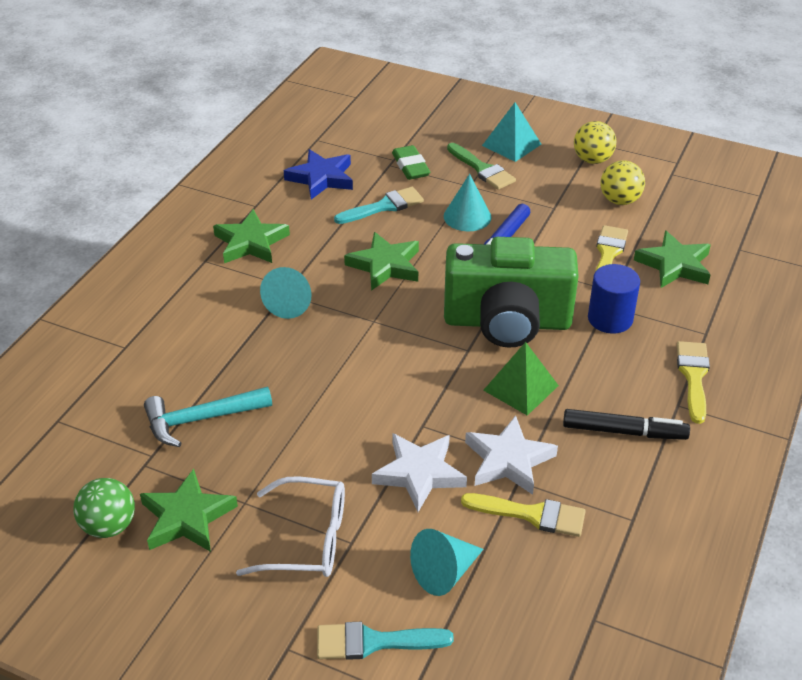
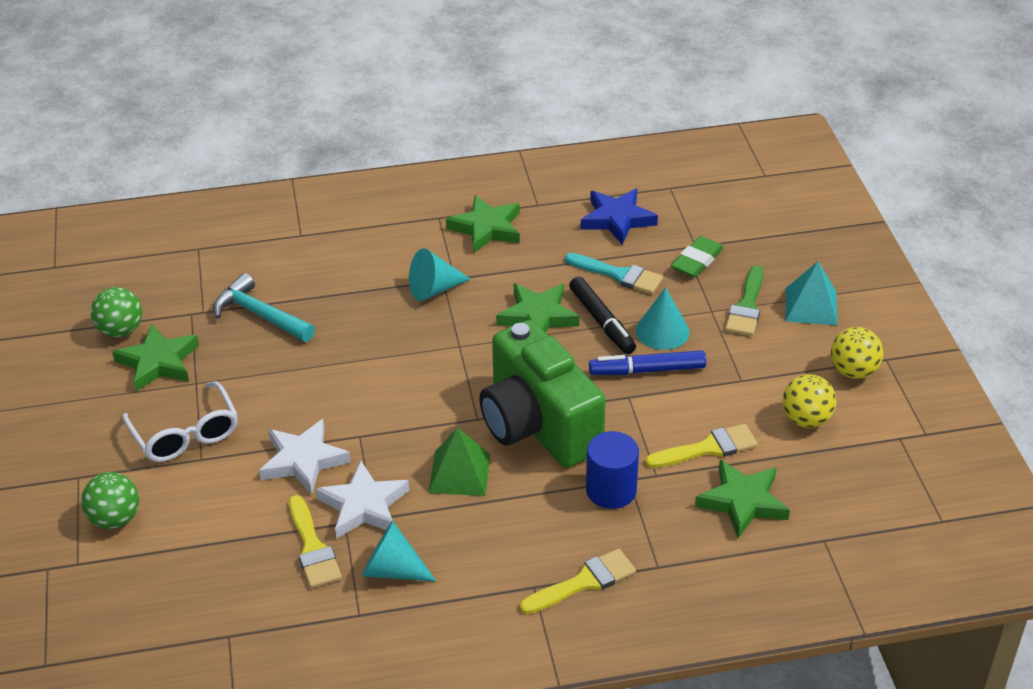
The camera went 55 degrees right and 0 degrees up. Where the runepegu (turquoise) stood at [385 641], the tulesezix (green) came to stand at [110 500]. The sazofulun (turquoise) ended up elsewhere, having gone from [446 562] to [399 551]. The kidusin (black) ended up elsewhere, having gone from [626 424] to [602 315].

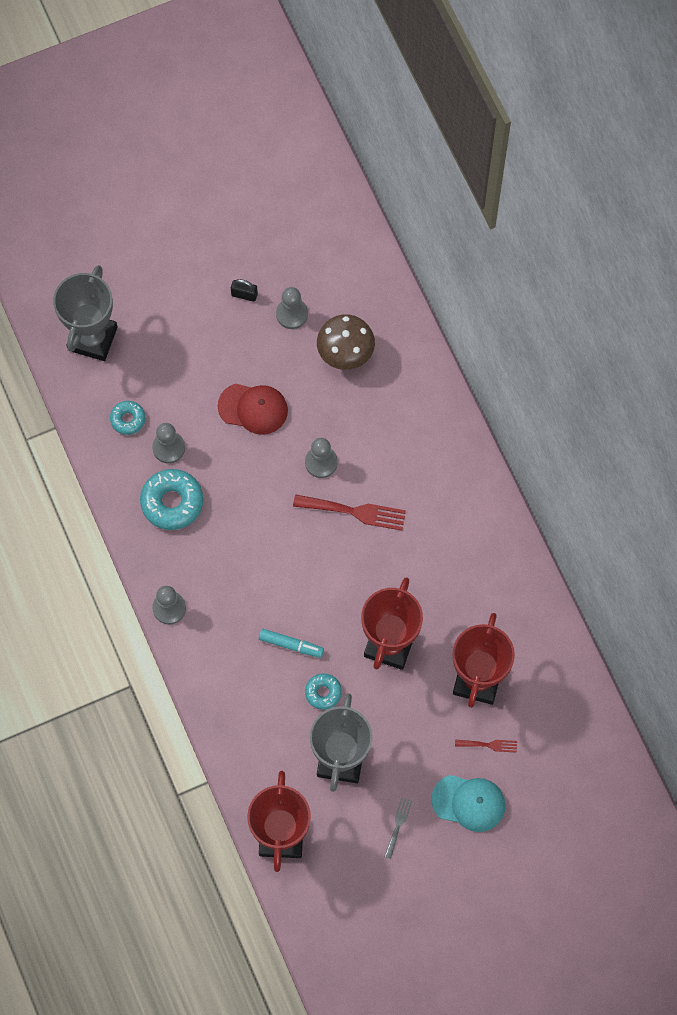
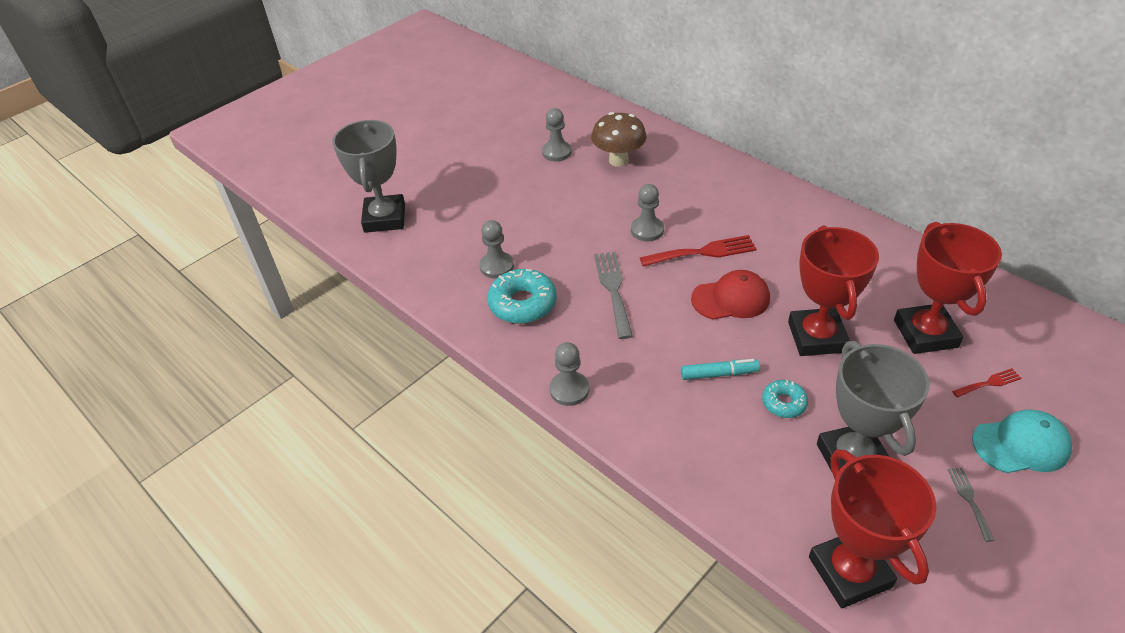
The camera went 20 degrees left and 25 degrees down. The second view lost the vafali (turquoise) at [127 418]. The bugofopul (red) ended up elsewhere, having gone from [253 409] to [730 295]. The second view lost the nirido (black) at [244 290]. The second view gained the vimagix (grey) at [613 295].

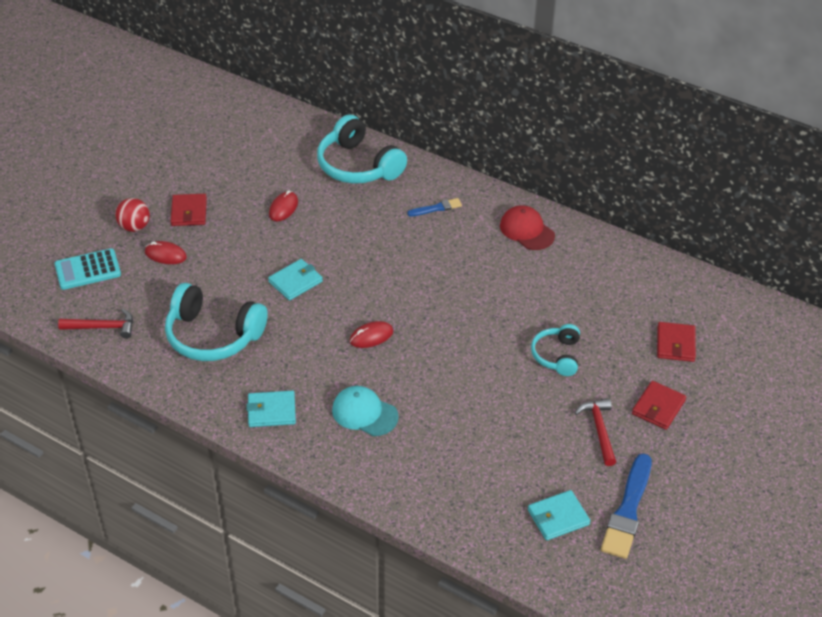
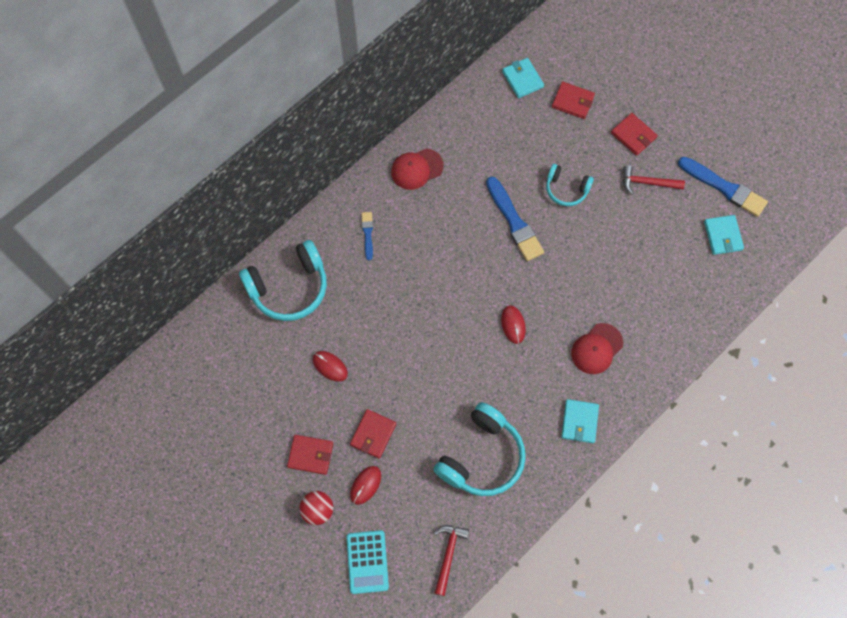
The camera went 75 degrees left and 25 degrees up. The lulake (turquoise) ended up elsewhere, having gone from [295 280] to [523 78]. What was the bugofopul (turquoise) at [365 411] turned into the bugofopul (red) at [597 348]. The second view gained the lulake (red) at [373 434]. The second view gained the runepegu (blue) at [515 218].

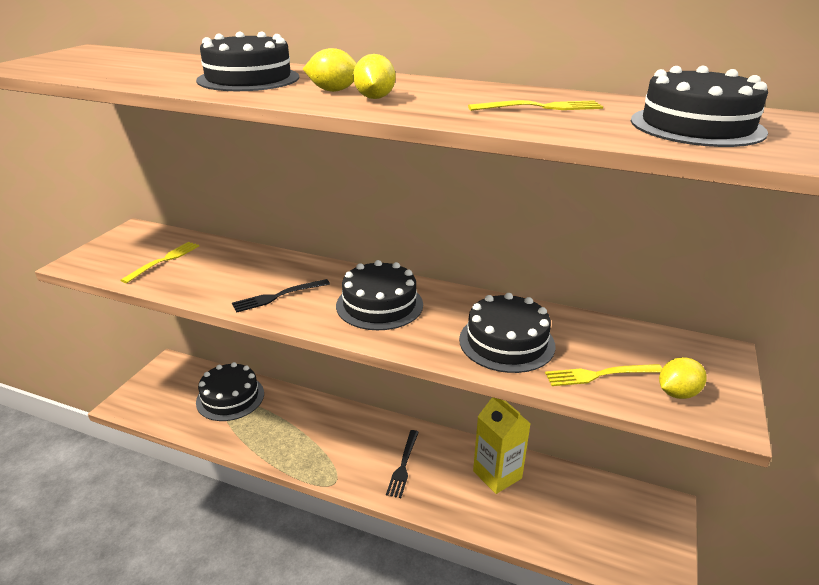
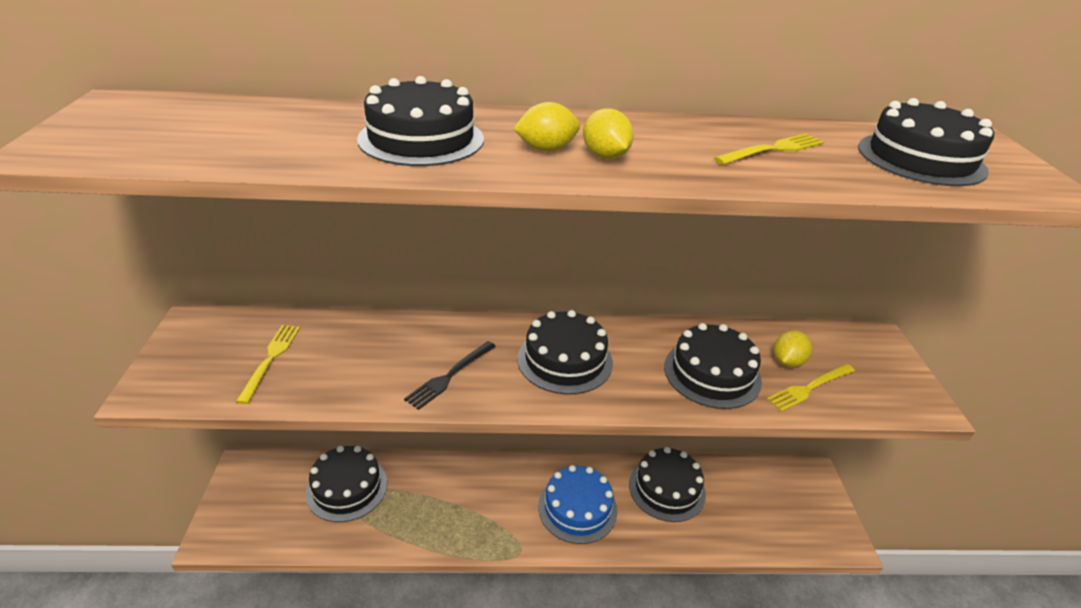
The camera went 25 degrees left and 5 degrees up. Where the vimagix (black) stood at [402 464], the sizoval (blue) came to stand at [577 504]. Where the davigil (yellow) stood at [502 445], the sizoval (black) came to stand at [667 484]. The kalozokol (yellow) ended up elsewhere, having gone from [683 378] to [793 348].

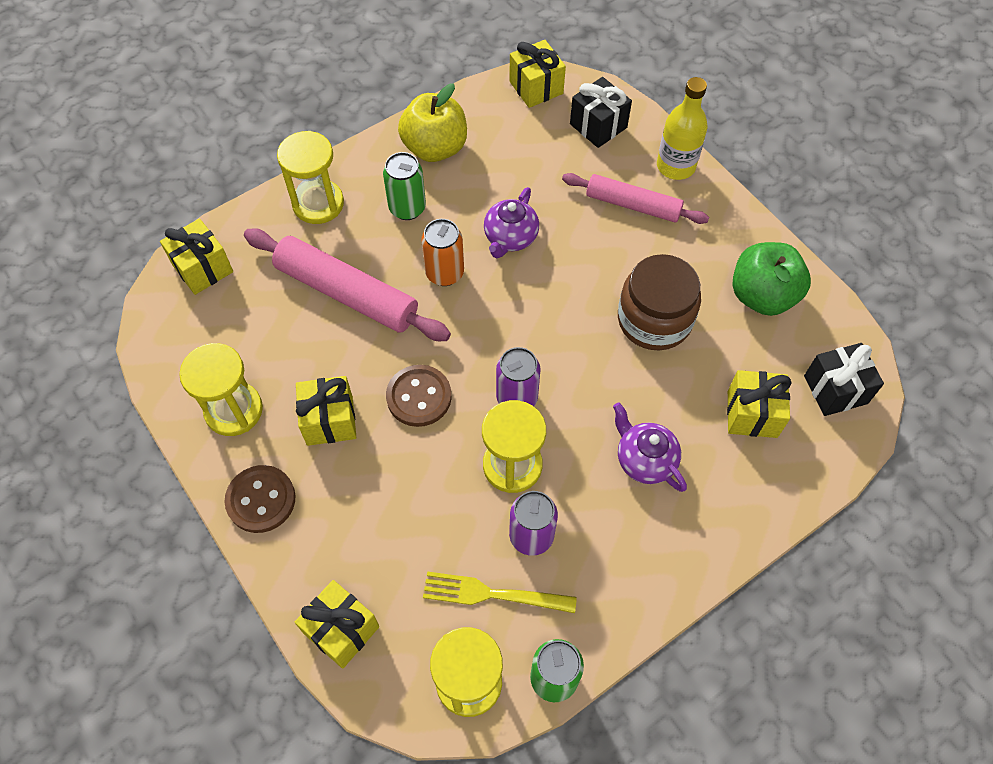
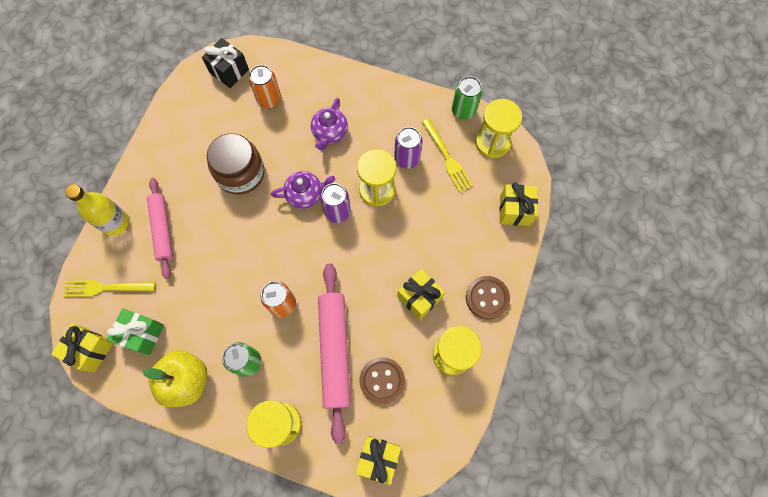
The camera went 125 degrees left and 10 degrees up. The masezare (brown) ended up elsewhere, having gone from [419 396] to [382 380]. The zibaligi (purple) ended up elsewhere, having gone from [511 222] to [303 190]. Where the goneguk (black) stood at [601 112], the vimagix (yellow) came to stand at [108 288]. Where the goneguk (yellow) stood at [759 404], the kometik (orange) came to stand at [265 87]. The second view lost the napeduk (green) at [772 279]. The second view gained the goneguk (green) at [135 331].

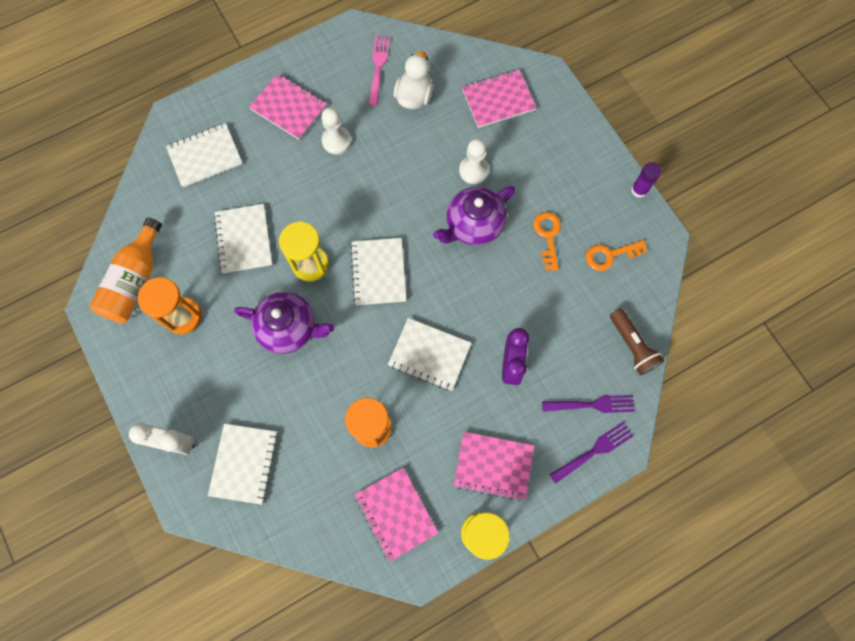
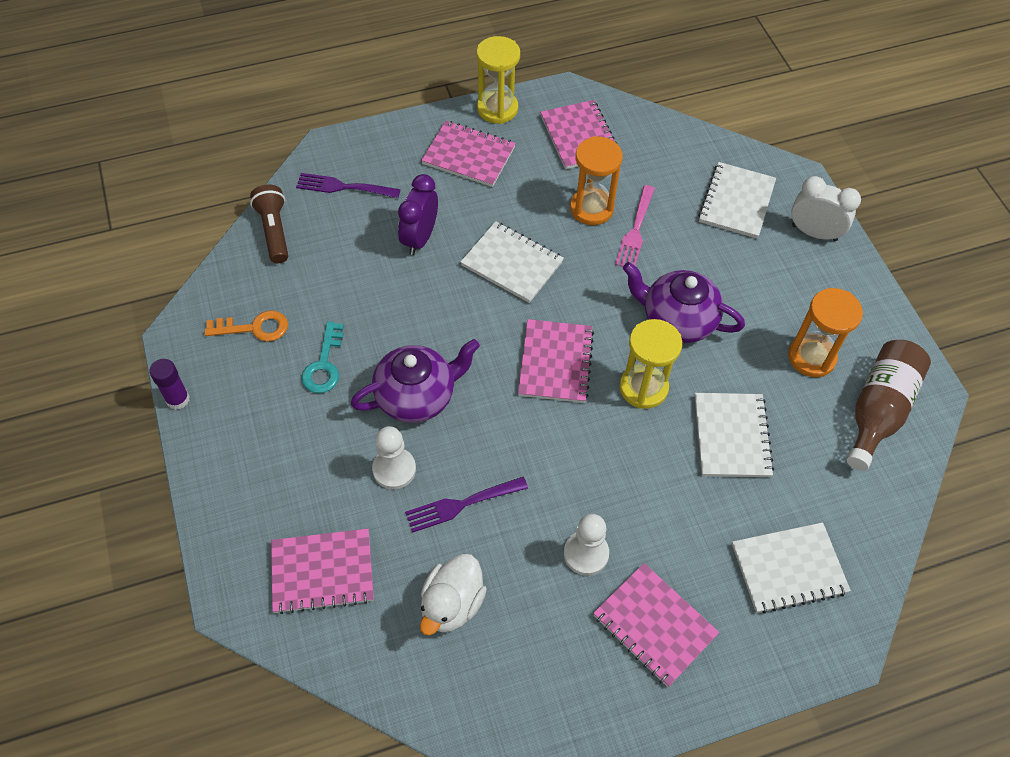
The camera went 170 degrees left and 15 degrees down. What was the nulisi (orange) at [126 270] turned into the nulisi (brown) at [889 405]. What was the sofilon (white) at [378 271] turned into the sofilon (pink) at [556 361]. The vimagix (pink) ended up elsewhere, having gone from [379 71] to [635 226]. What was the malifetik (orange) at [547 241] turned into the malifetik (turquoise) at [322 357]. The vimagix (purple) ended up elsewhere, having gone from [591 453] to [466 505].

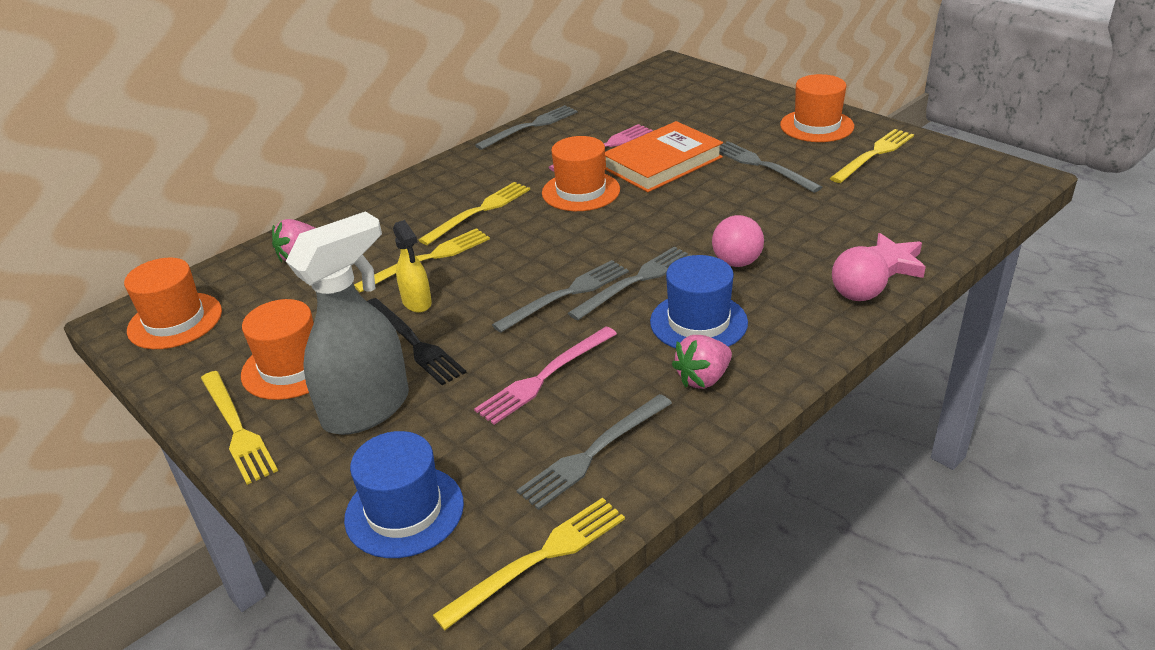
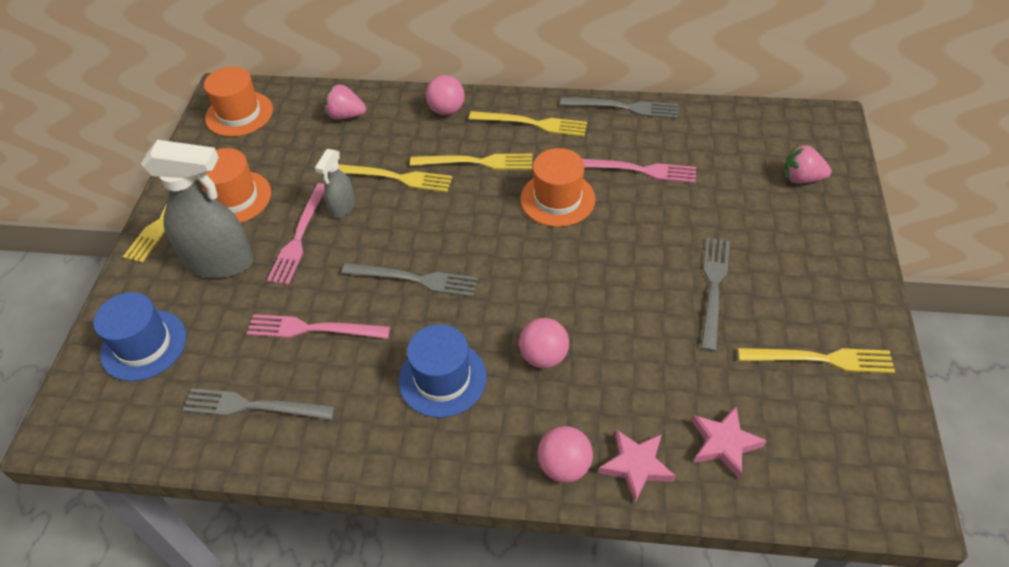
The camera went 50 degrees right and 15 degrees up. What was the vimagix (black) at [416 341] turned into the vimagix (pink) at [296 234]. What was the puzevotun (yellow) at [412 266] turned into the puzevotun (grey) at [335 184]. The vimagix (yellow) ended up elsewhere, having gone from [529 564] to [528 123]. The second view lost the vimagix (grey) at [630 283]. The second view lost the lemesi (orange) at [664 156]. The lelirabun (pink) ended up elsewhere, having gone from [702 362] to [808 164]. The second view lost the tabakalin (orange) at [817 108]. The second view gained the tulesezix (pink) at [445 95]. The second view gained the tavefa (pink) at [729 443].

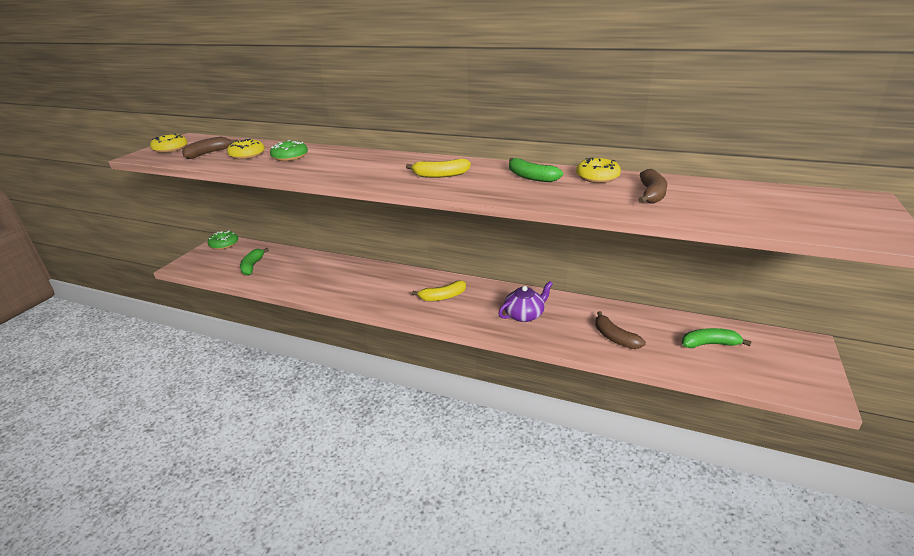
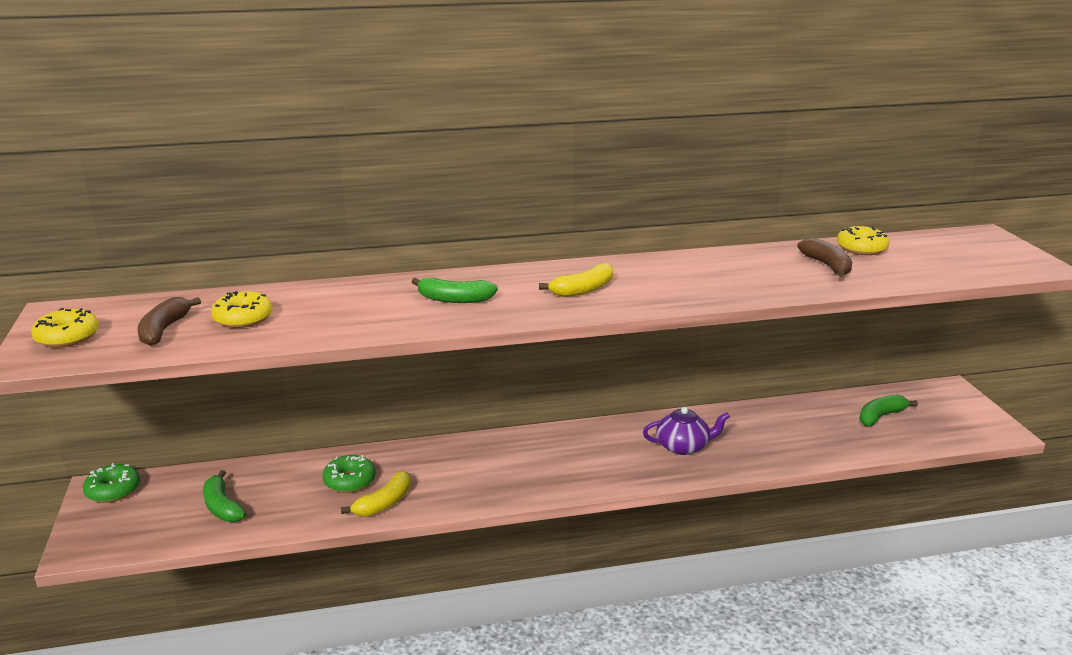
The camera went 35 degrees left and 5 degrees down. The vafali (green) ended up elsewhere, having gone from [289 150] to [349 474]. The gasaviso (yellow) ended up elsewhere, having gone from [439 291] to [376 493]. The zibaligi (purple) at [525 301] ended up facing another way, 60 degrees clockwise from before. The gasaviso (green) ended up elsewhere, having gone from [536 170] to [454 290]. The vafali (yellow) ended up elsewhere, having gone from [598 170] to [863 240]. The second view lost the gasaviso (brown) at [620 330].

